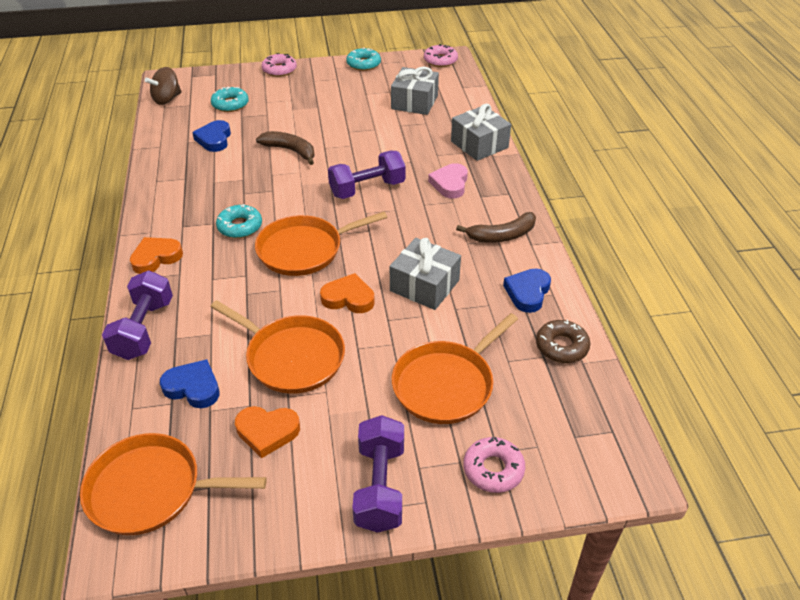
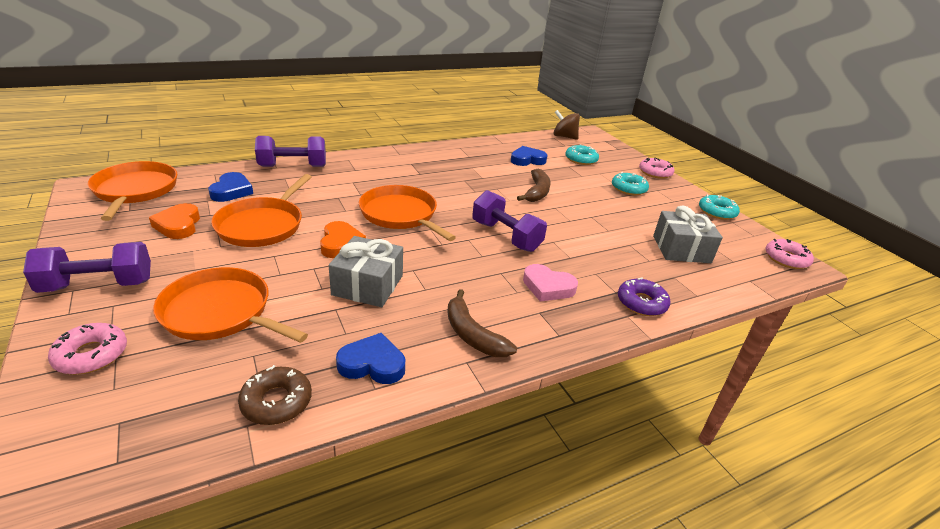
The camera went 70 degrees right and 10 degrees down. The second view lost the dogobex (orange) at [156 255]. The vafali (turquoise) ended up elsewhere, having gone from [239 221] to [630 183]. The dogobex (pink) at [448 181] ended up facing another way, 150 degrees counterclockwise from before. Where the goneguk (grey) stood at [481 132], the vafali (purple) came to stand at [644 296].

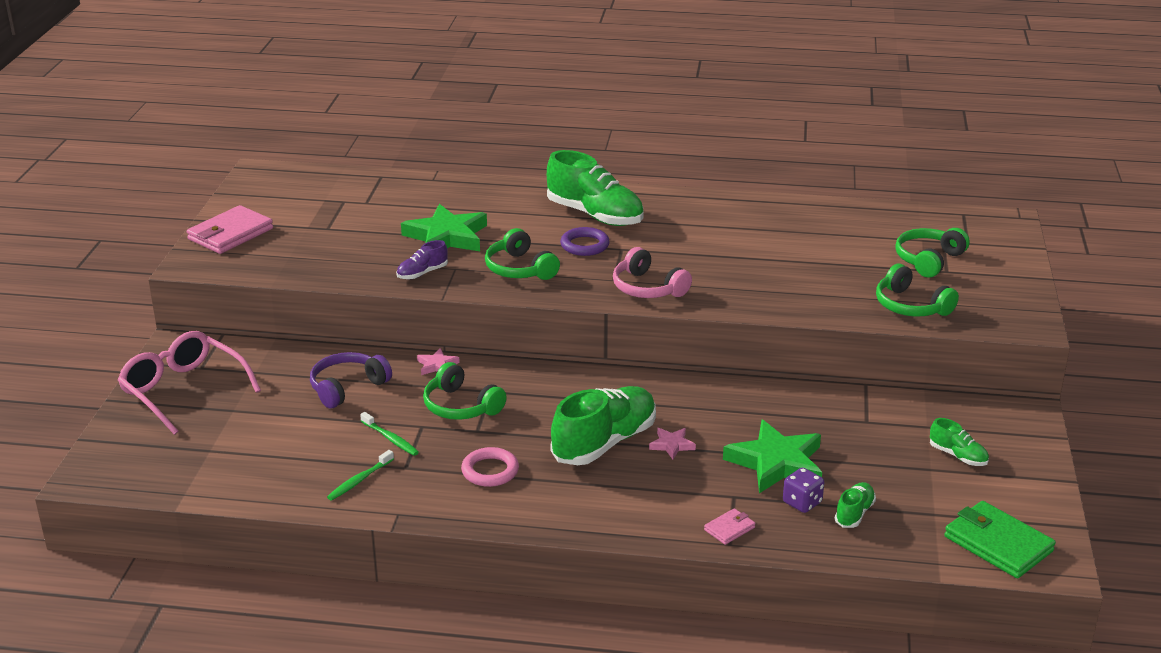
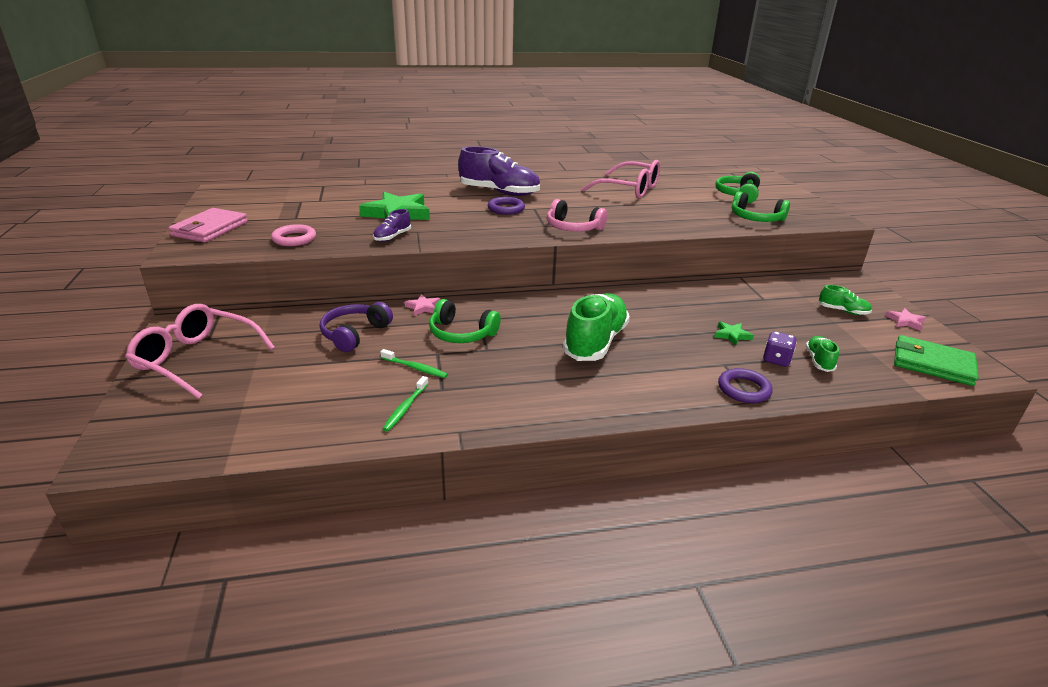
The camera went 20 degrees left and 0 degrees up. The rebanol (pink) ended up elsewhere, having gone from [490 467] to [293 235]. The second view lost the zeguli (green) at [522 254]. What was the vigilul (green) at [595 188] turned into the vigilul (purple) at [499 171]. The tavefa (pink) ended up elsewhere, having gone from [672 443] to [906 319]. Where the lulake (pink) stood at [730 526], the rebanol (purple) came to stand at [745 385]. The size of the tavefa (green) at [772 456] changed by a factor of 0.46. The second view gained the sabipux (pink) at [621 179].

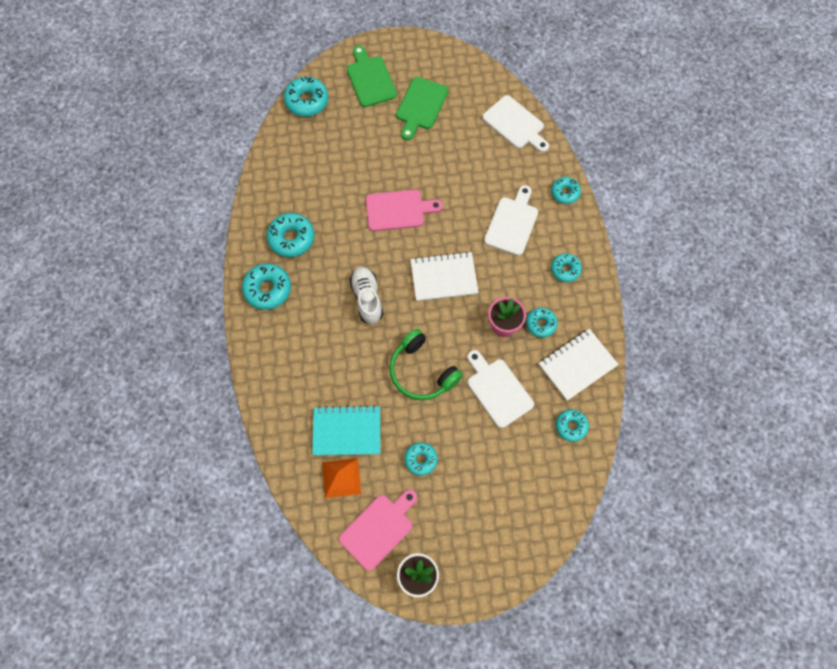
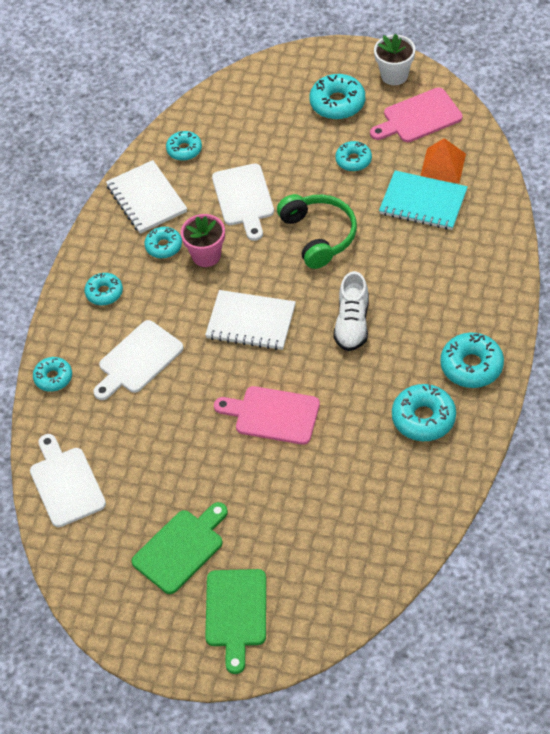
The camera went 155 degrees left and 15 degrees down. The vafali (turquoise) ended up elsewhere, having gone from [306 96] to [337 97]. The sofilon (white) at [579 365] ended up facing another way, 75 degrees clockwise from before.

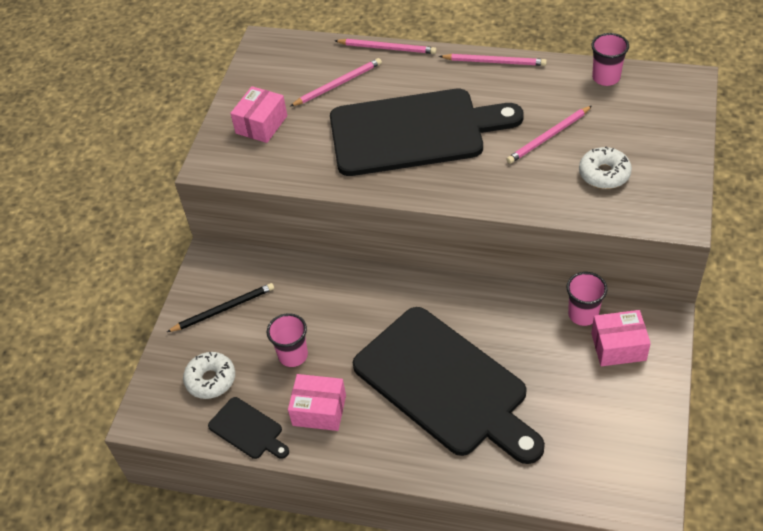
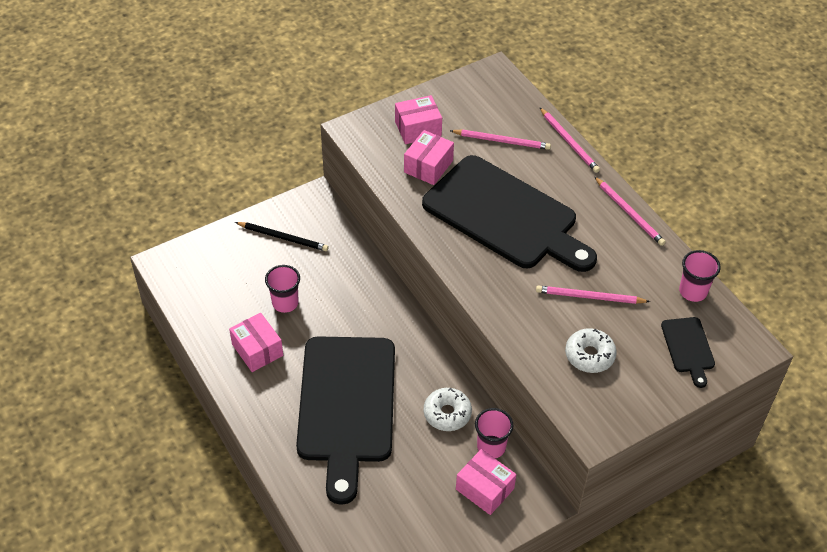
The camera went 40 degrees right and 0 degrees up. The vafali (white) ended up elsewhere, having gone from [209 375] to [448 409]. The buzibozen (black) ended up elsewhere, having gone from [248 428] to [688 352]. The second view gained the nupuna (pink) at [429 157].

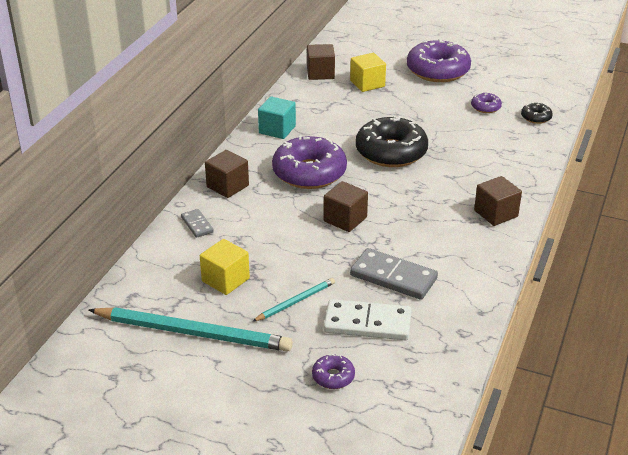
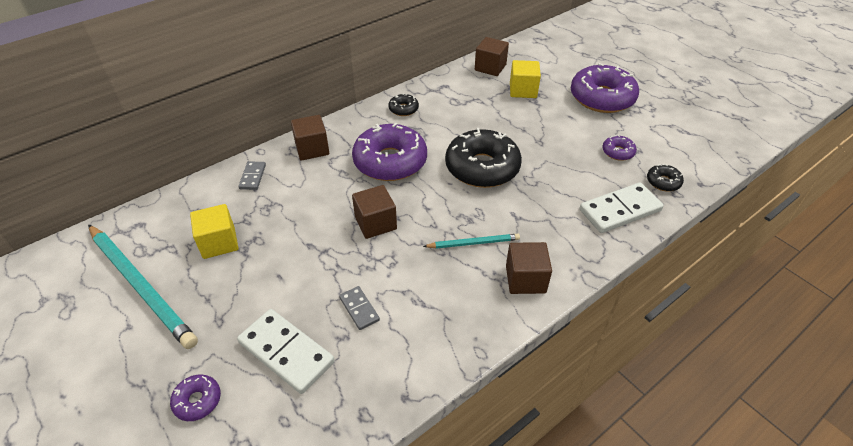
The camera went 30 degrees right and 10 degrees up. The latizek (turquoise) ended up elsewhere, having gone from [293 300] to [471 241]. Where the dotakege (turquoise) stood at [277 117], the vafali (black) came to stand at [404 104]. The size of the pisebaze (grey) at [394 274] changed by a factor of 0.53. The second view gained the pisebaze (white) at [621 208].

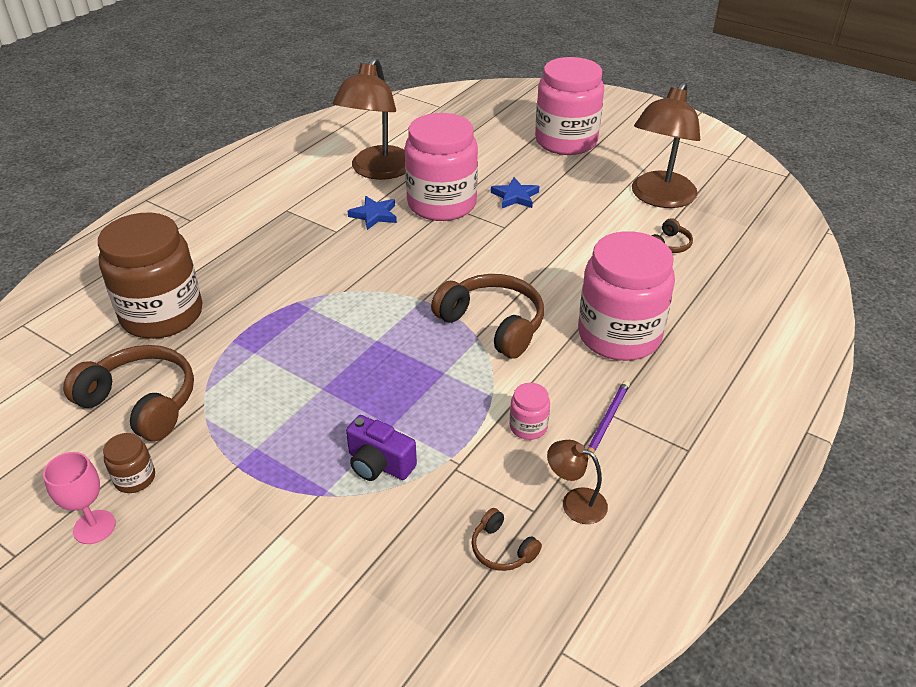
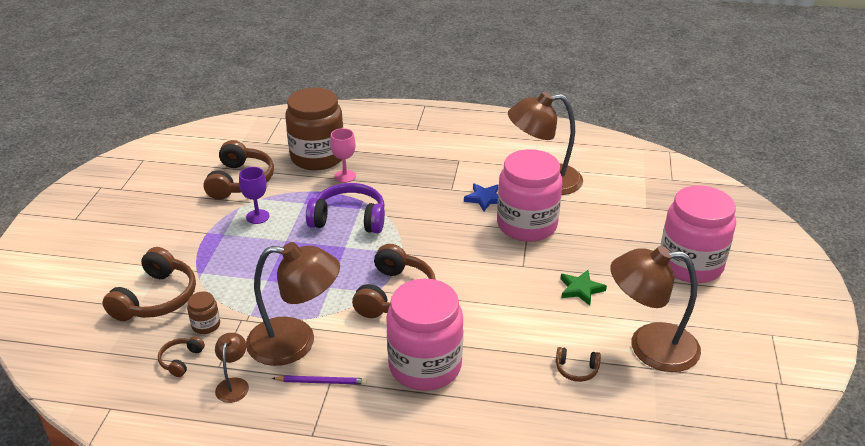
The camera went 65 degrees right and 5 degrees down. The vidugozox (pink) ended up elsewhere, having gone from [79 498] to [343 155]. The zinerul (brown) ended up elsewhere, having gone from [129 463] to [203 312]. The second view lost the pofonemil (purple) at [381 448]. The second view lost the tavefa (blue) at [515 192]. Where the zinerul (pink) stood at [529 411], the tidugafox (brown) came to stand at [293 304]. The second view gained the zeguli (brown) at [149 284]. The second view gained the vidugozox (purple) at [254 195]. The second view gained the zeguli (purple) at [345 208]. The second view gained the tavefa (green) at [583 288].

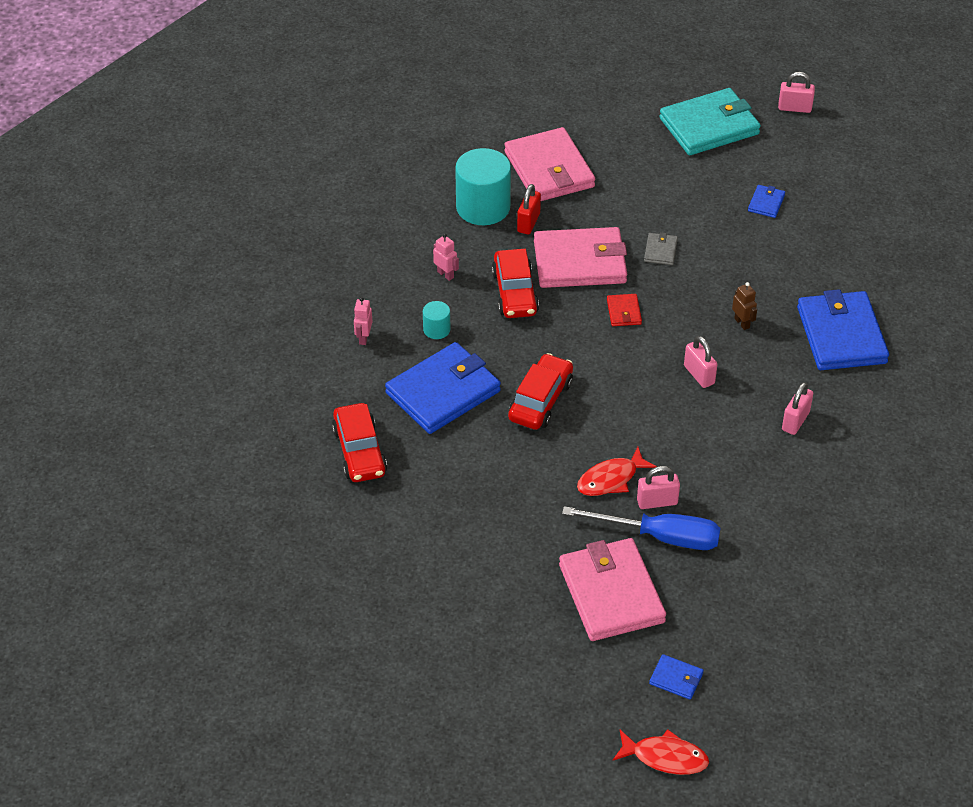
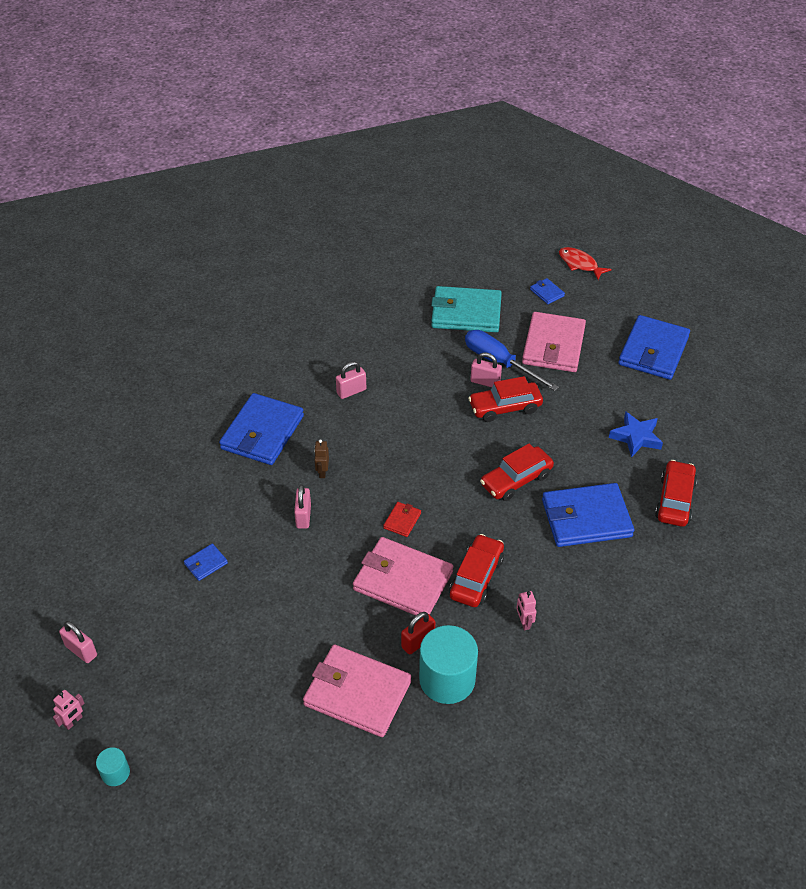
The camera went 150 degrees left and 0 degrees up. The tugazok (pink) ended up elsewhere, having gone from [363 321] to [69 710]. The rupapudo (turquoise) ended up elsewhere, having gone from [437 320] to [113 766]. The lulake (pink) at [549 164] ended up facing another way, 75 degrees counterclockwise from before. Where the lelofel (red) stood at [617 471], the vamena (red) came to stand at [505 399]. The second view lost the lulake (grey) at [661 248]. The lulake (turquoise) ended up elsewhere, having gone from [710 121] to [466 309]. The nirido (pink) ended up elsewhere, having gone from [701 362] to [302 506]. The second view gained the tavefa (blue) at [636 434]. The second view gained the lulake (blue) at [654 347].

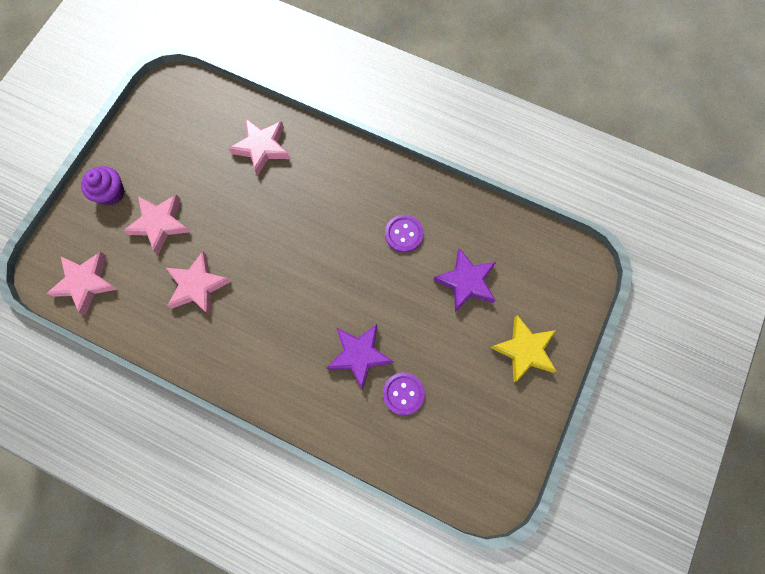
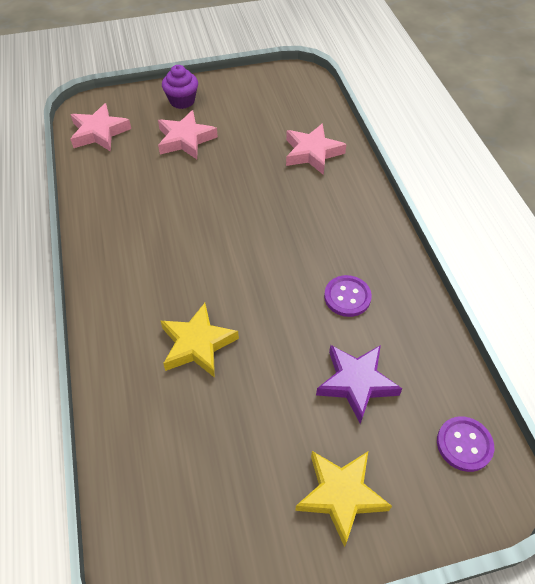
The camera went 50 degrees right and 20 degrees down. The second view lost the tavefa (pink) at [198 283]. What was the tavefa (purple) at [360 357] turned into the tavefa (yellow) at [199 340]. The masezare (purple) ended up elsewhere, having gone from [404 393] to [465 444].

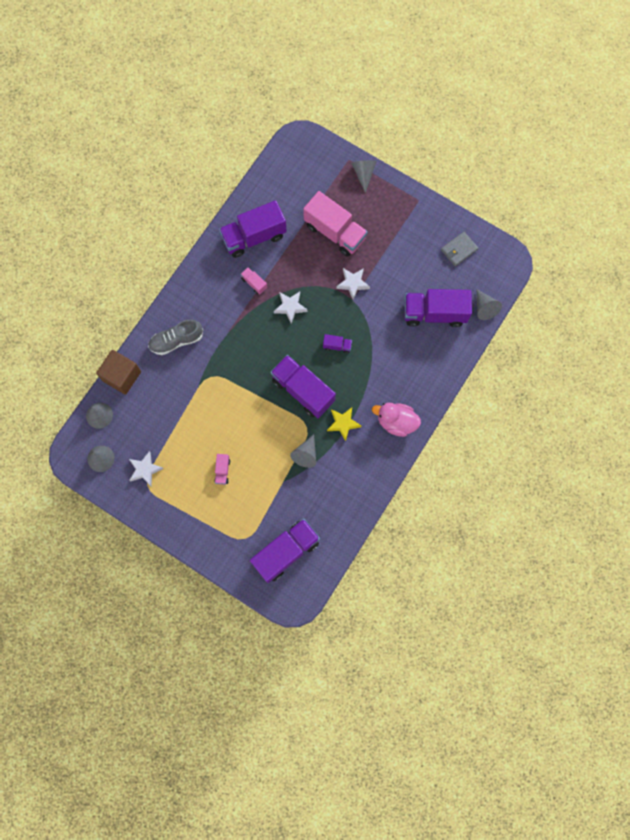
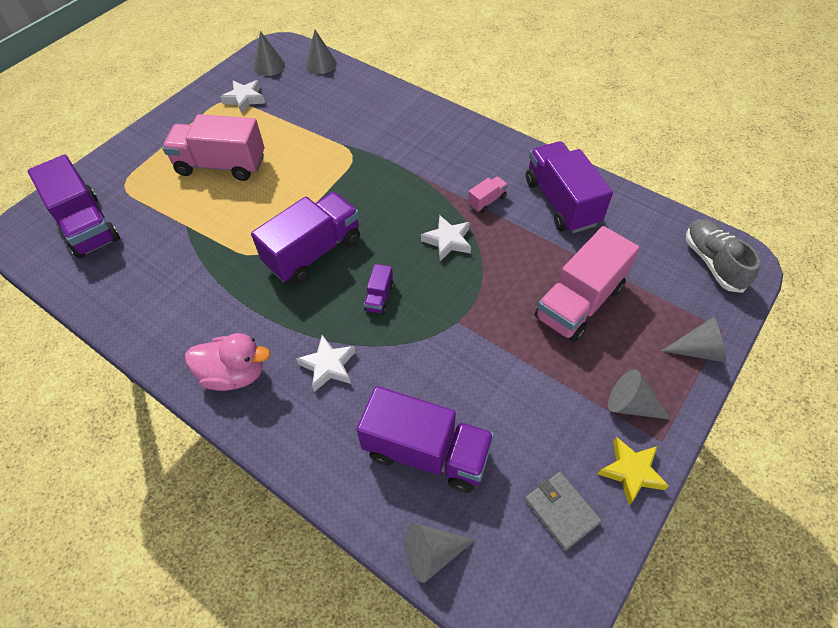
The camera went 95 degrees right and 20 degrees down. The second view lost the dotakege (brown) at [118 372]. The vigilul (grey) ended up elsewhere, having gone from [175 337] to [723 256]. The size of the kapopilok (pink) at [222 469] changed by a factor of 2.28. The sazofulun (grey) ended up elsewhere, having gone from [303 451] to [639 394]. The tavefa (yellow) ended up elsewhere, having gone from [344 424] to [633 471]. The tavefa (white) ended up elsewhere, having gone from [353 284] to [326 363]. The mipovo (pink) at [396 420] ended up facing another way, 75 degrees clockwise from before. The kapopilok (purple) at [438 308] ended up facing another way, 105 degrees clockwise from before.

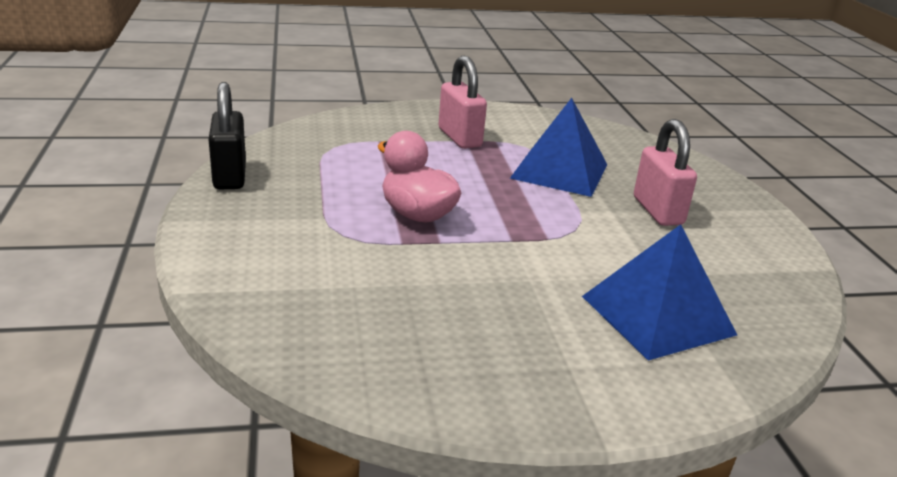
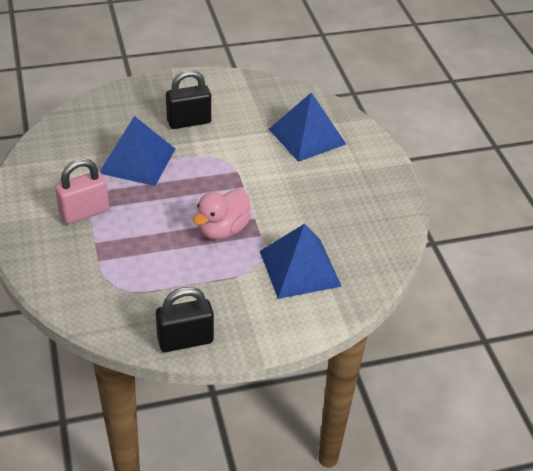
The camera went 95 degrees left and 15 degrees up. What was the nirido (pink) at [665 172] turned into the nirido (black) at [188 99]. The second view gained the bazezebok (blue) at [301 261].

